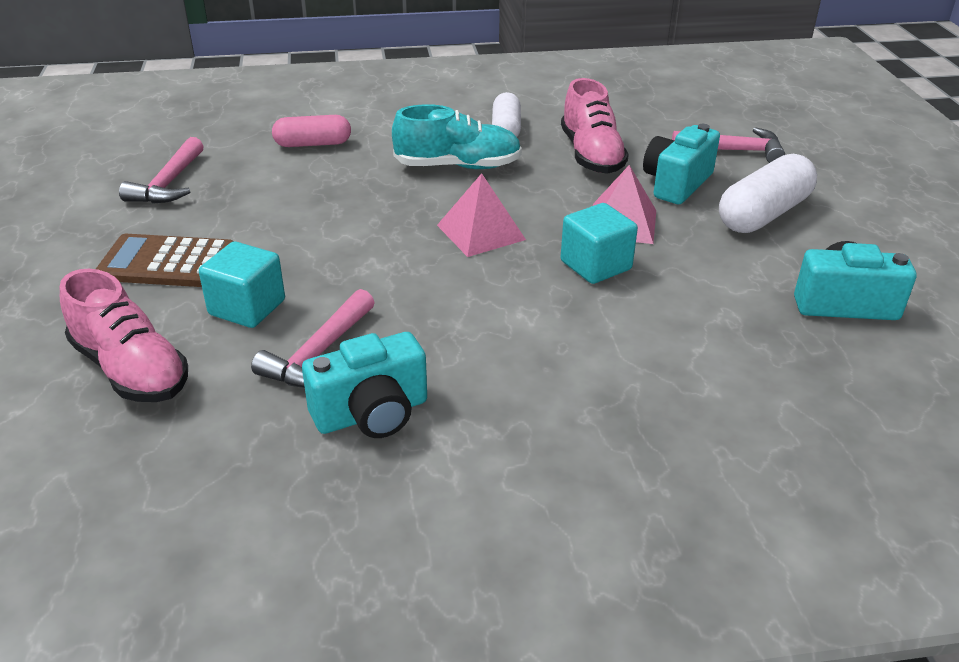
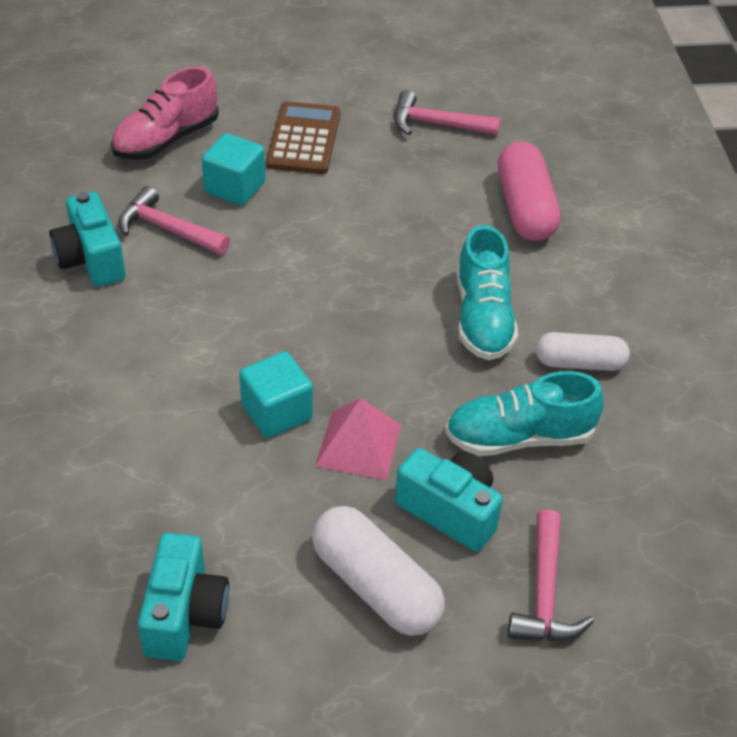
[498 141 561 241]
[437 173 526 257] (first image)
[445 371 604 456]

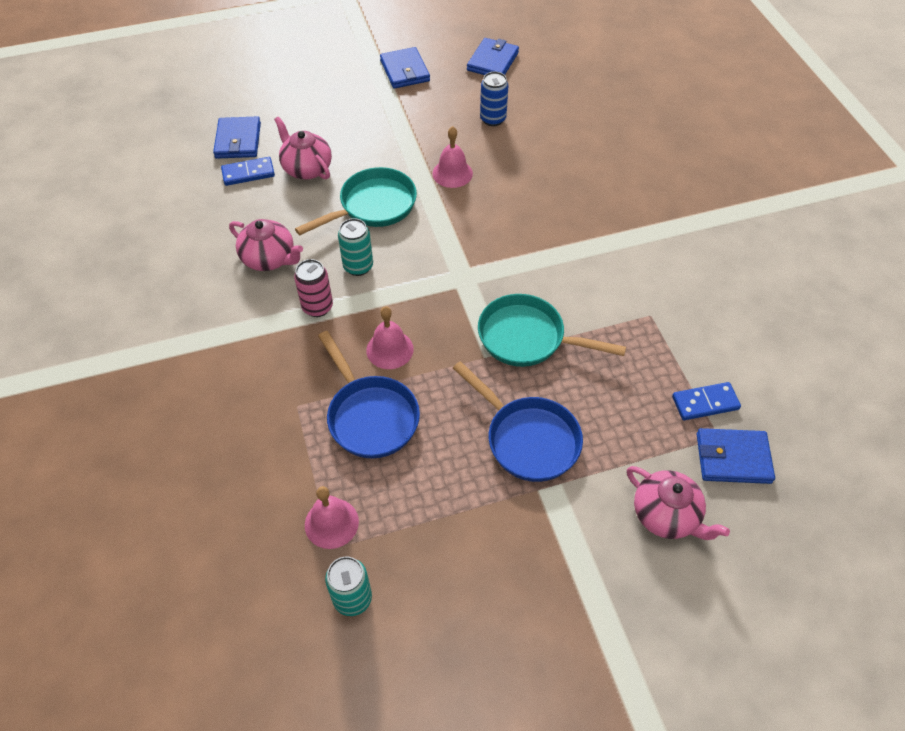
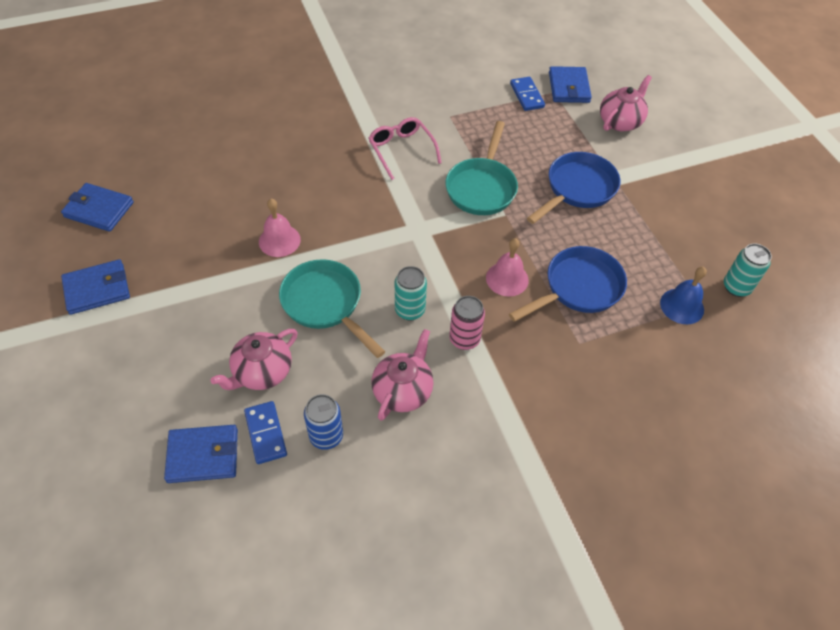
[660 267 707 324]
[304 394 343 450]
[369 117 442 180]

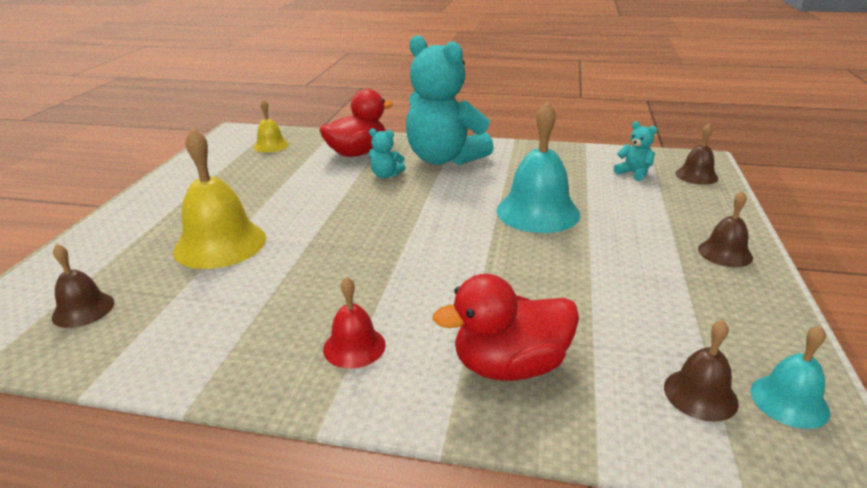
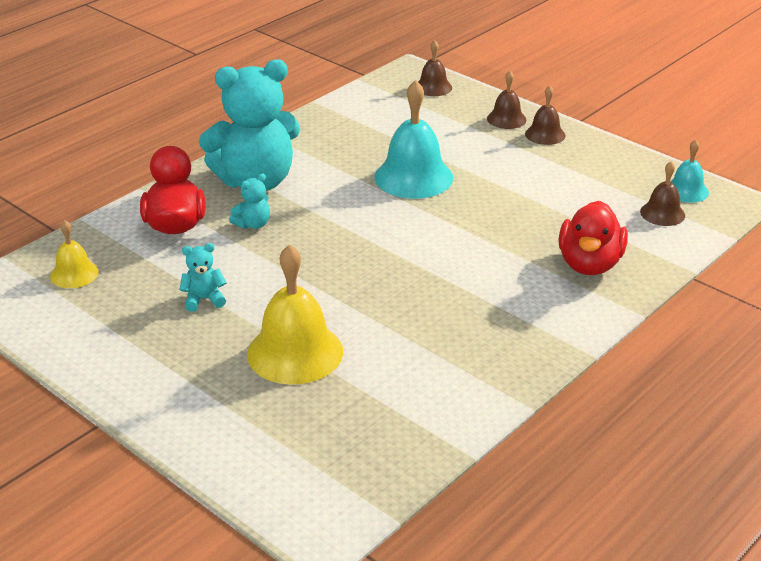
[487 71 526 129]
[323 277 386 369] (first image)
[179 243 227 312]

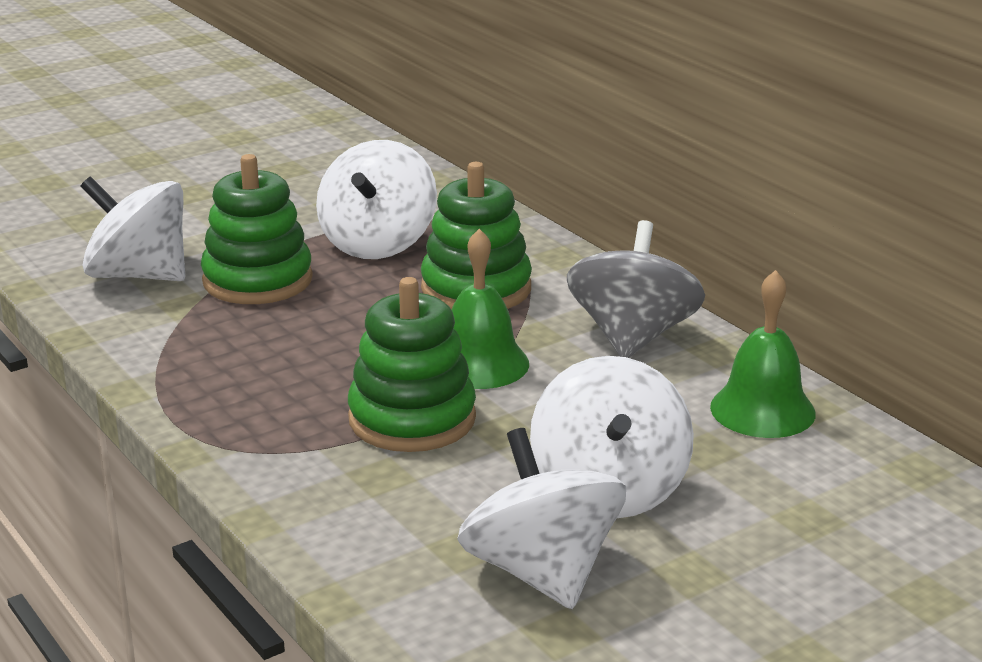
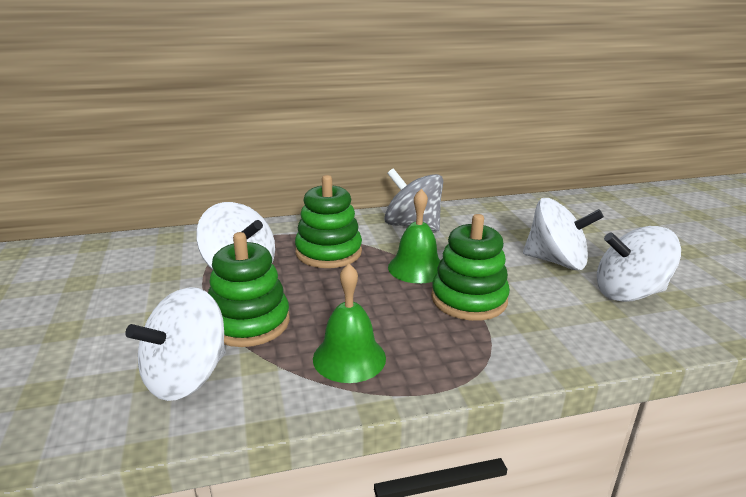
[313 263 386 383]

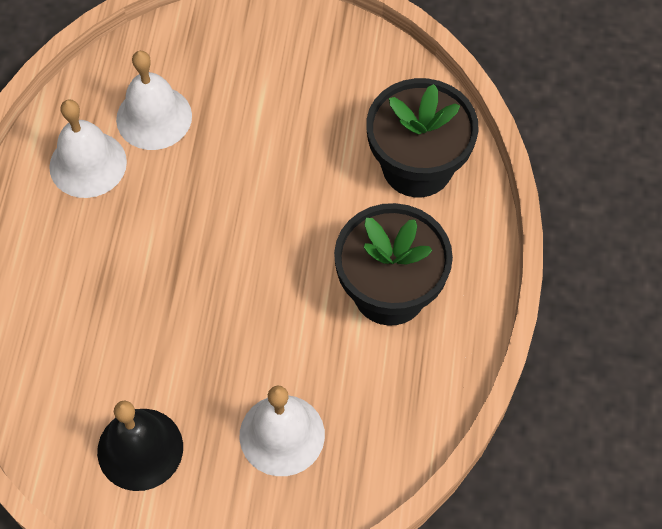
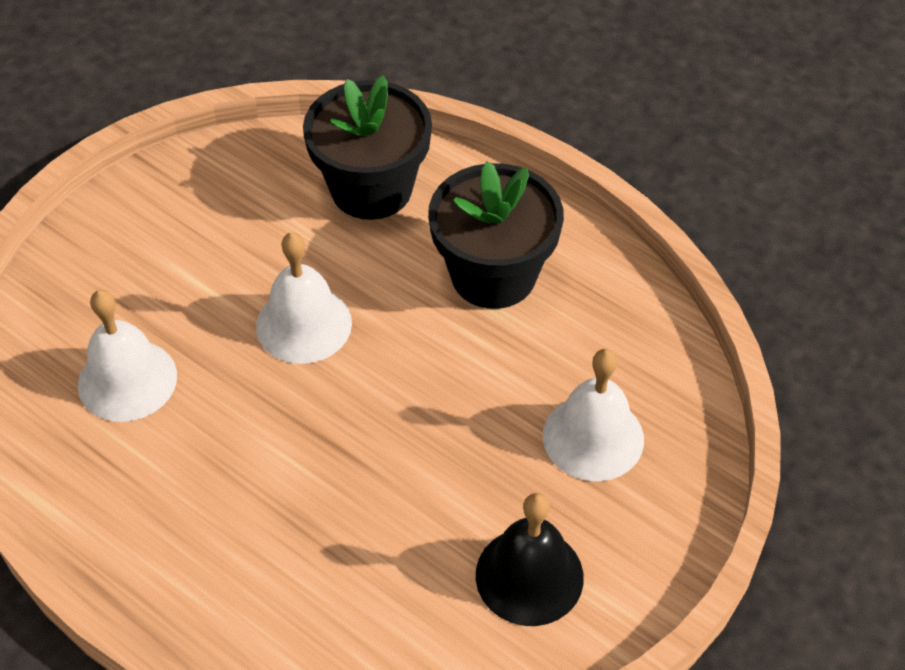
[256 232 352 364]

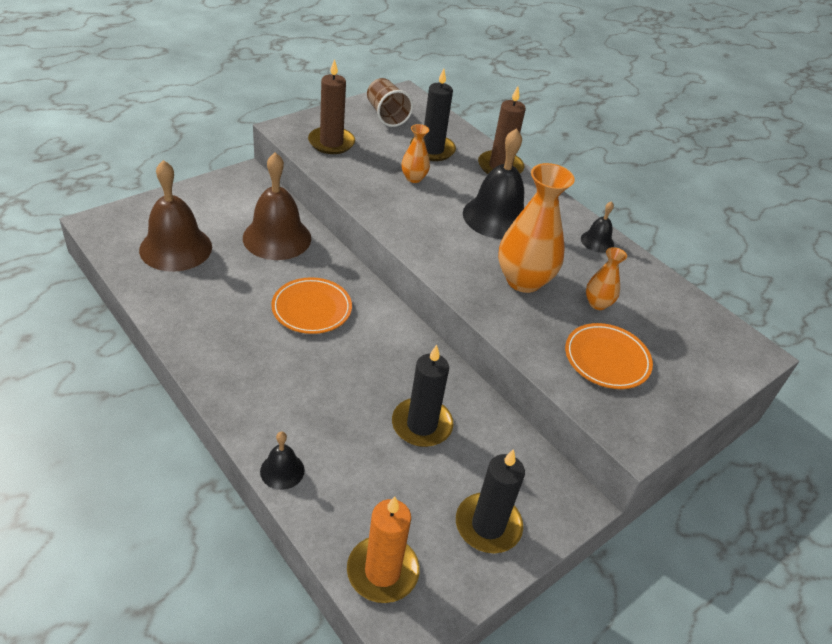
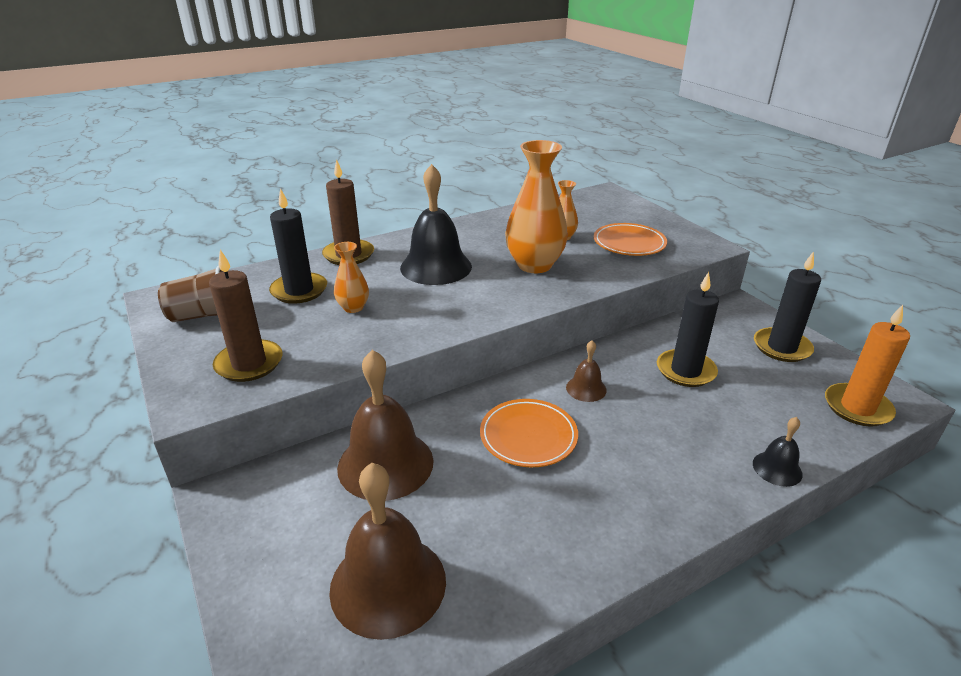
[581 201 614 253] (first image)
[566 340 607 402]

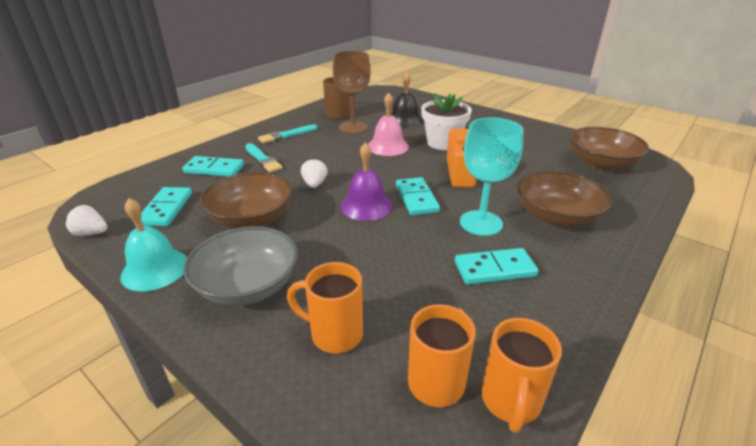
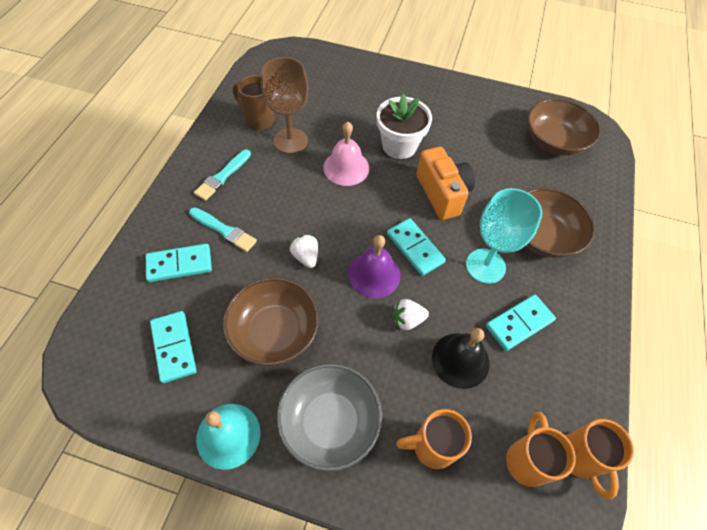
[393 299 429 330]
[432 328 489 389]

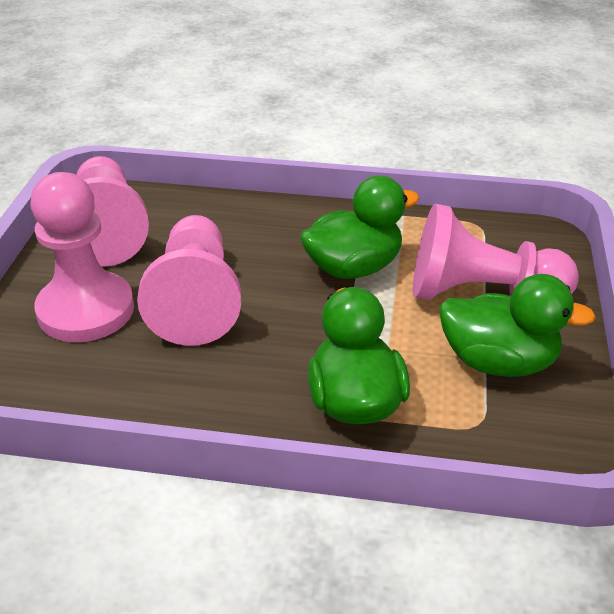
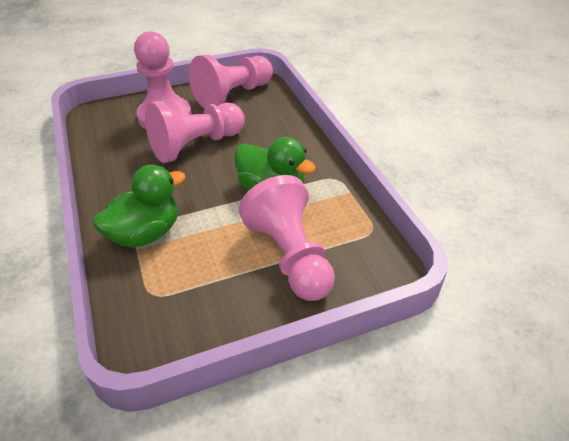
[439 274 596 377] (first image)

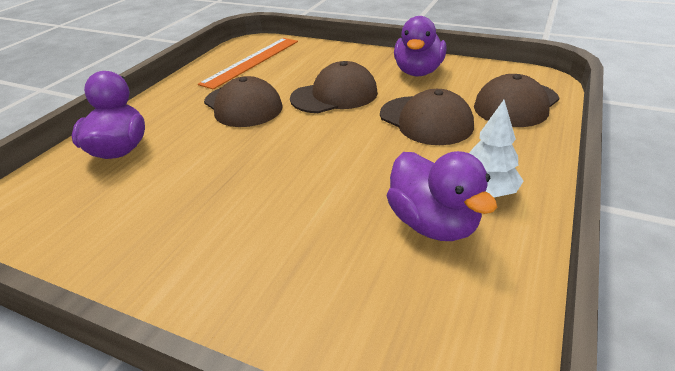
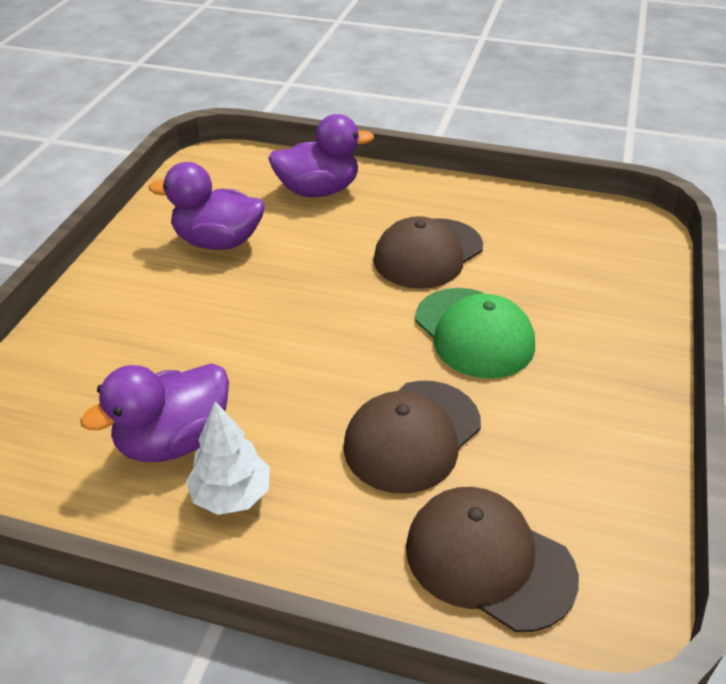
[198 38 298 90] (first image)
[415 288 535 379]
[149 162 265 250]

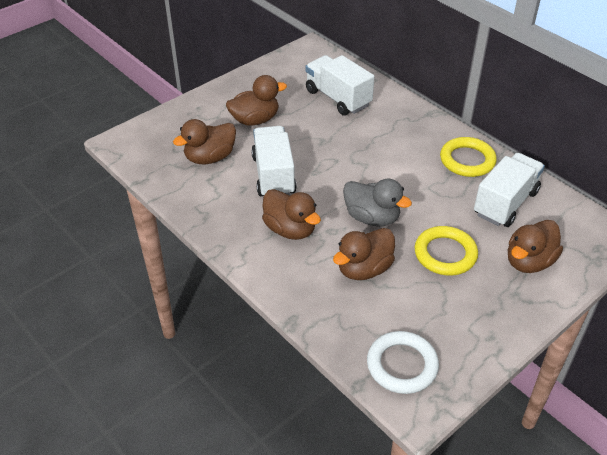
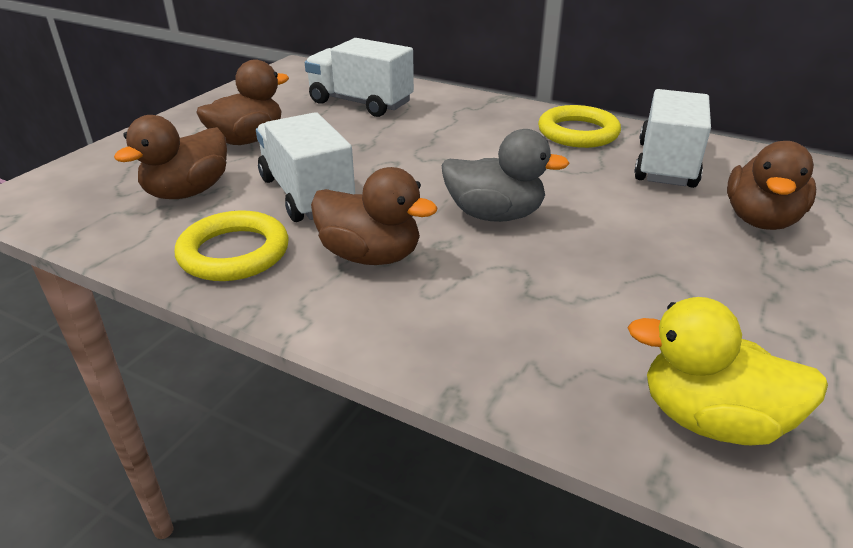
[333 228 395 280] (first image)
[627 297 828 445]
[174 211 289 281]

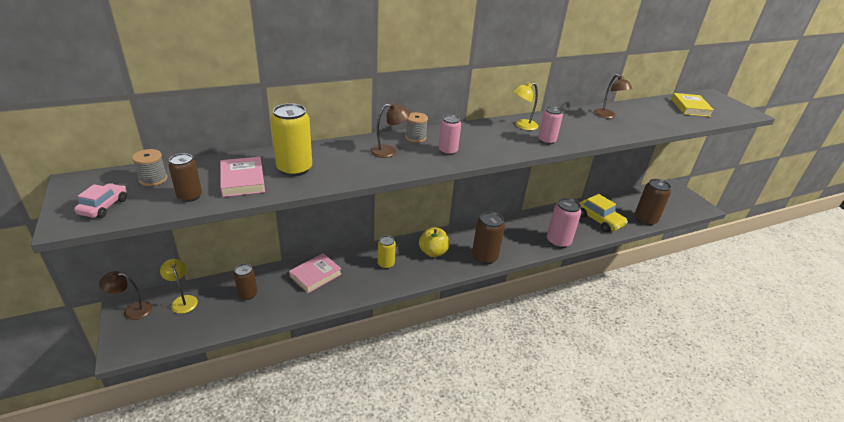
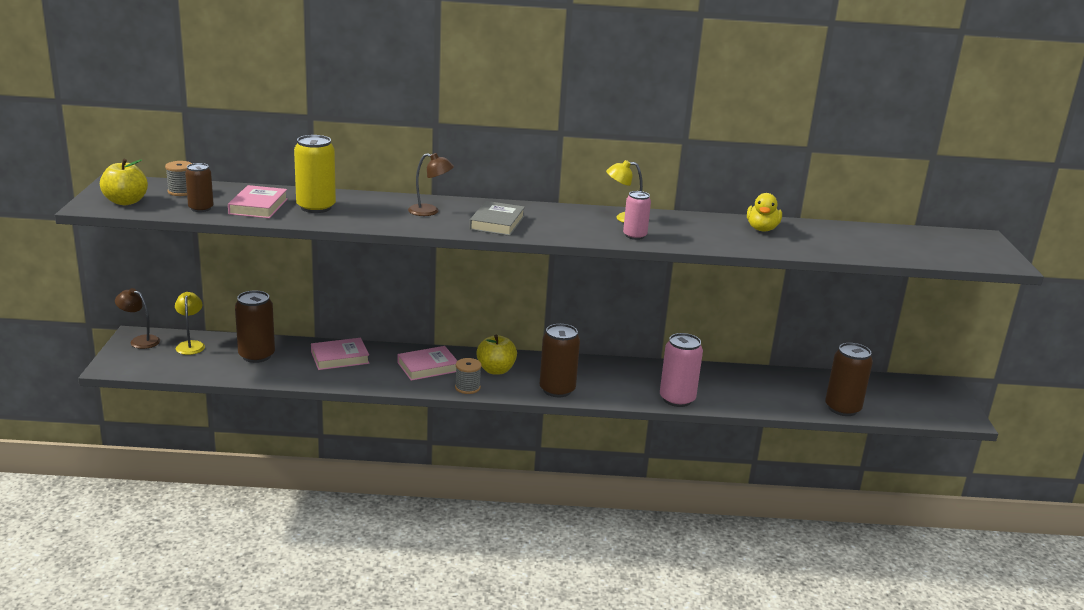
[100 159 148 205]
[235 290 275 363]
[398 346 457 381]
[455 358 482 394]
[469 201 525 236]
[579 194 628 232] (first image)
[747 193 782 232]
[671 93 714 117] (first image)

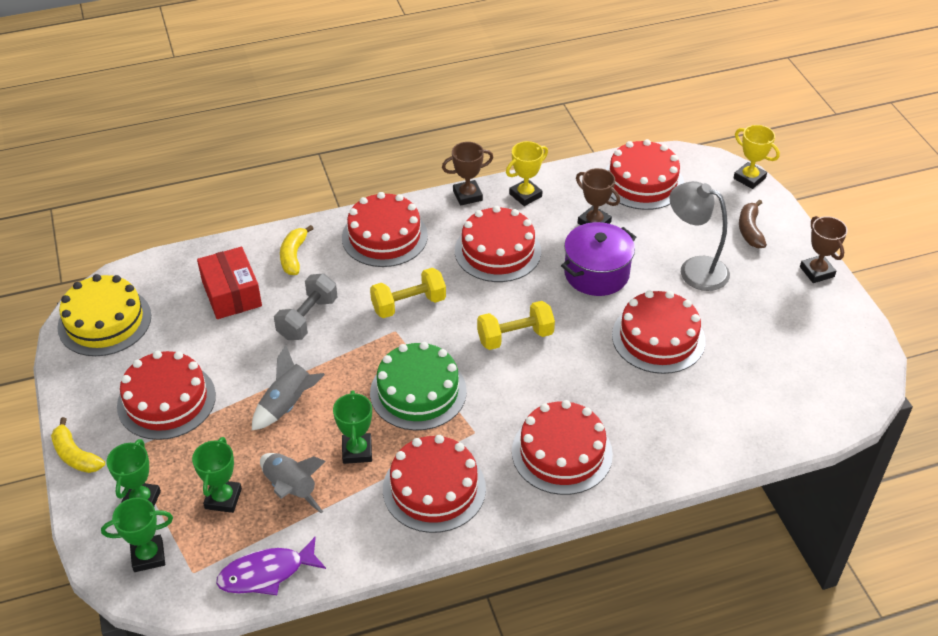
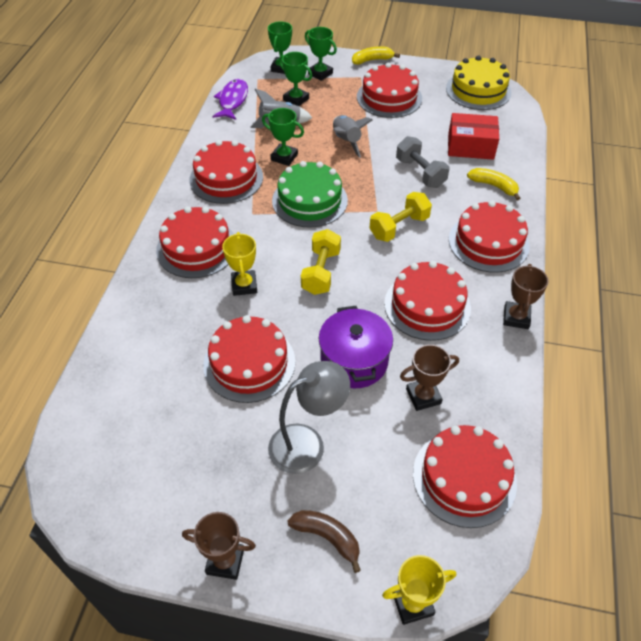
[370 192 432 242]
[222 232 257 296]

